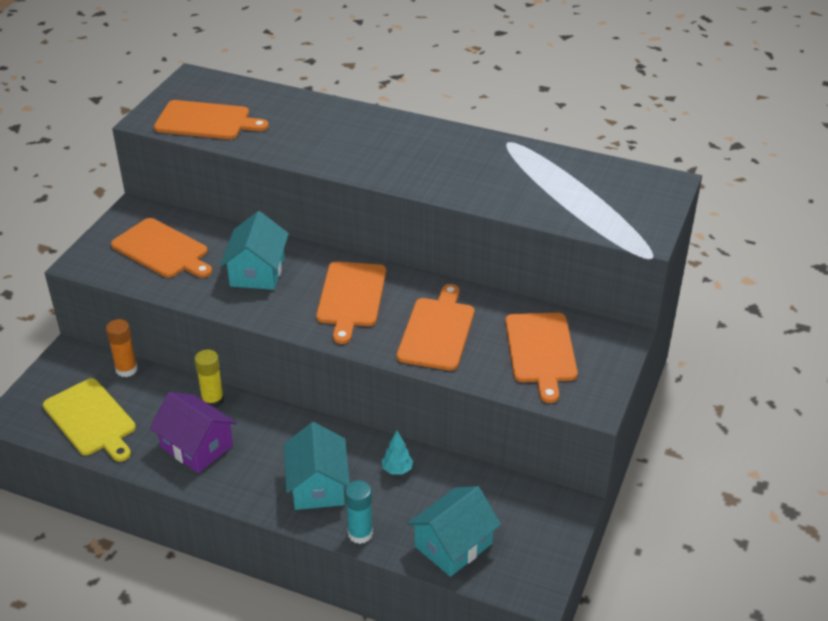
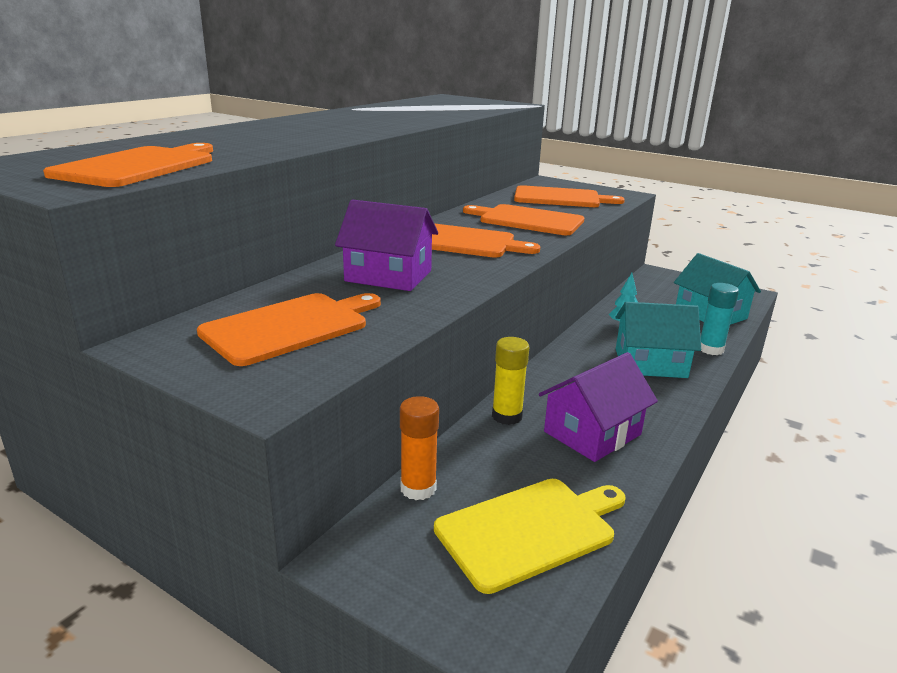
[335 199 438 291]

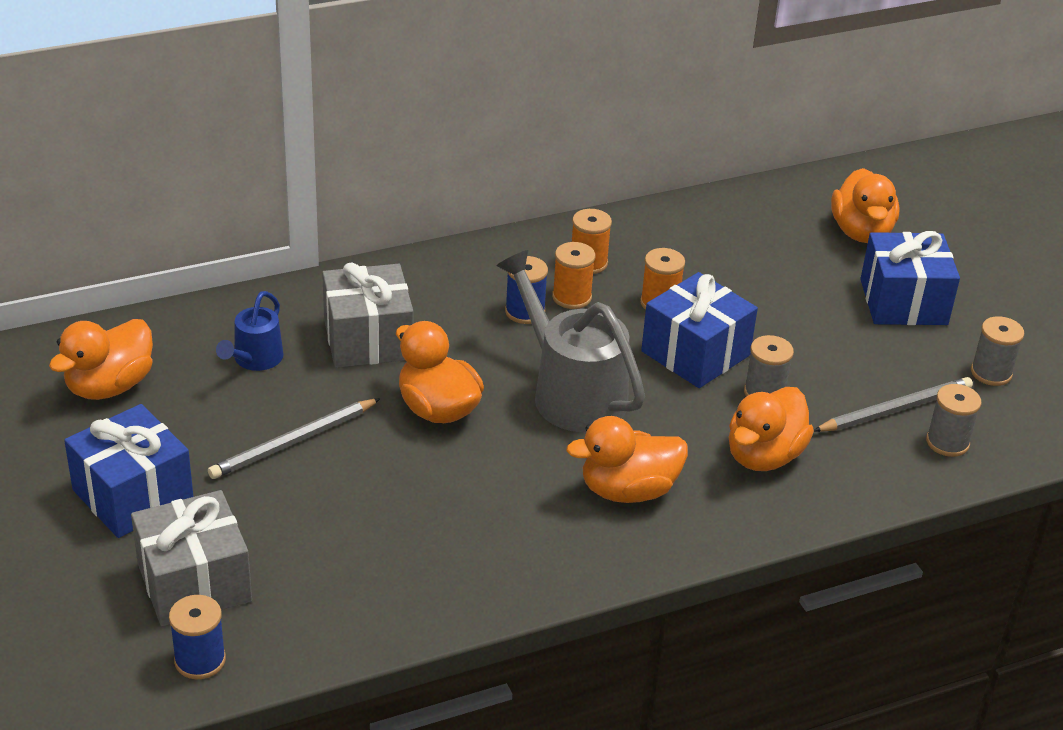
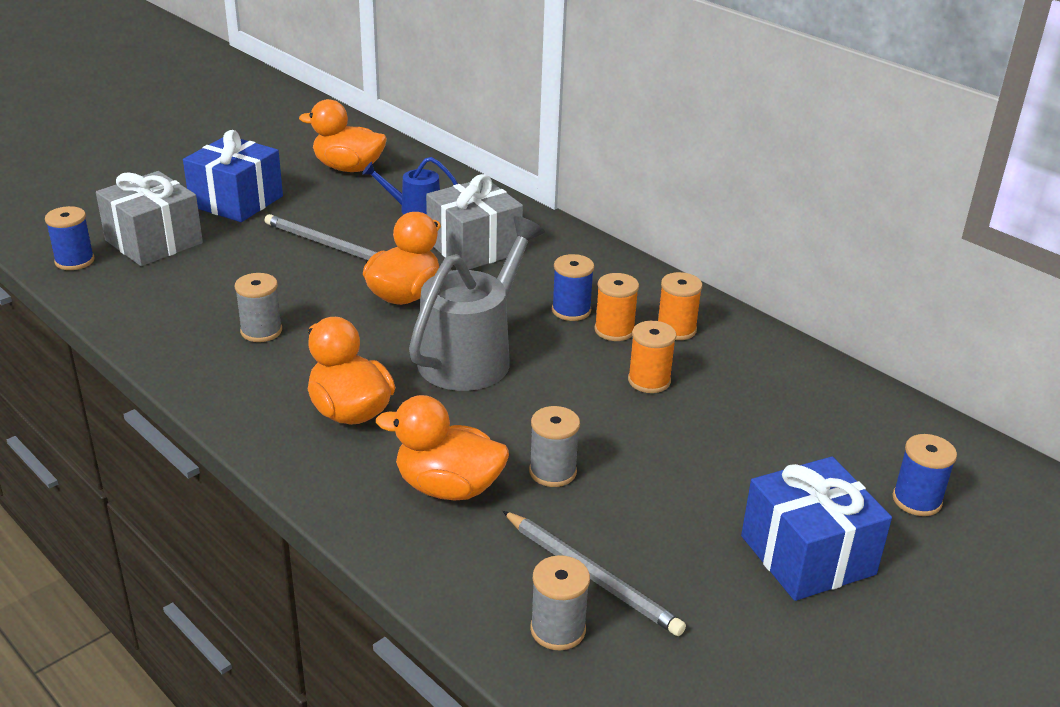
[641 272 758 388] (first image)
[892 434 957 516]
[235 273 282 342]

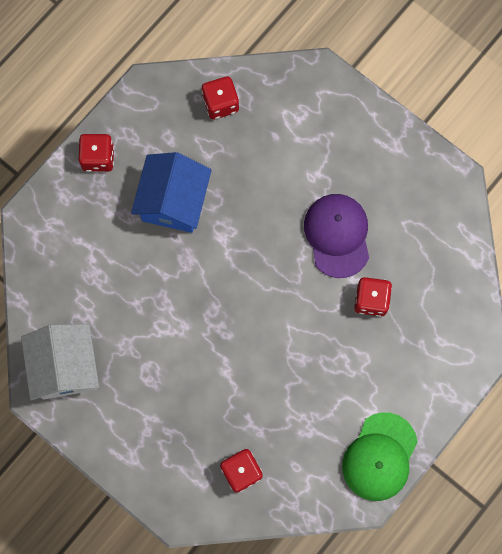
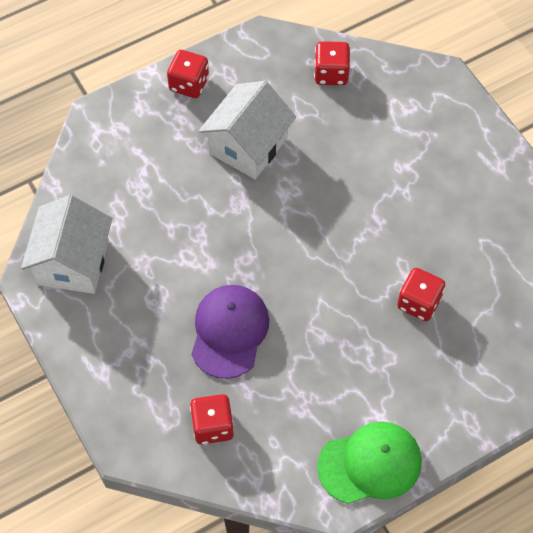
[199 81 296 179]
[192 285 269 379]
[317 422 422 504]

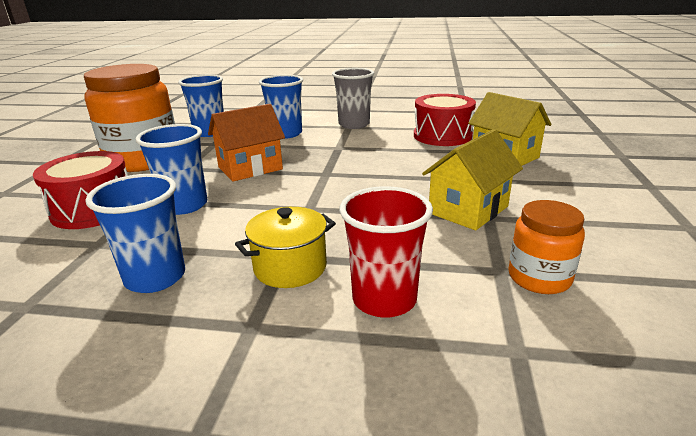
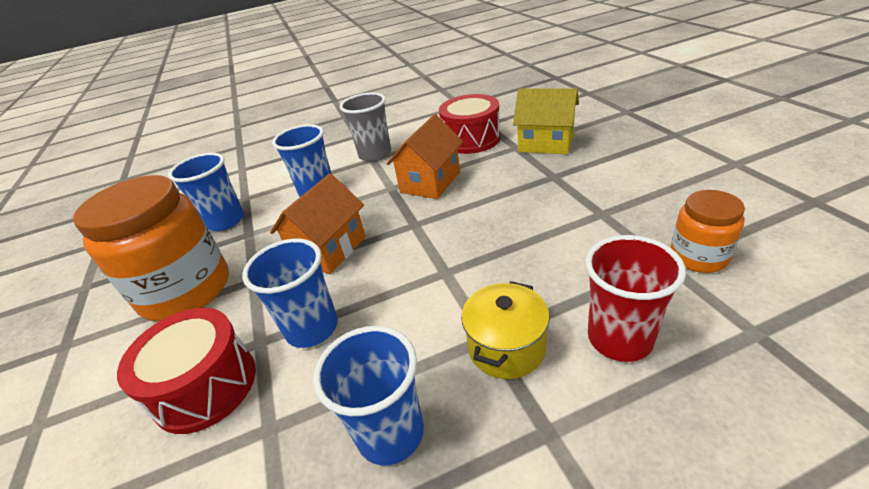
[422 129 523 230] (first image)
[387 114 463 199]

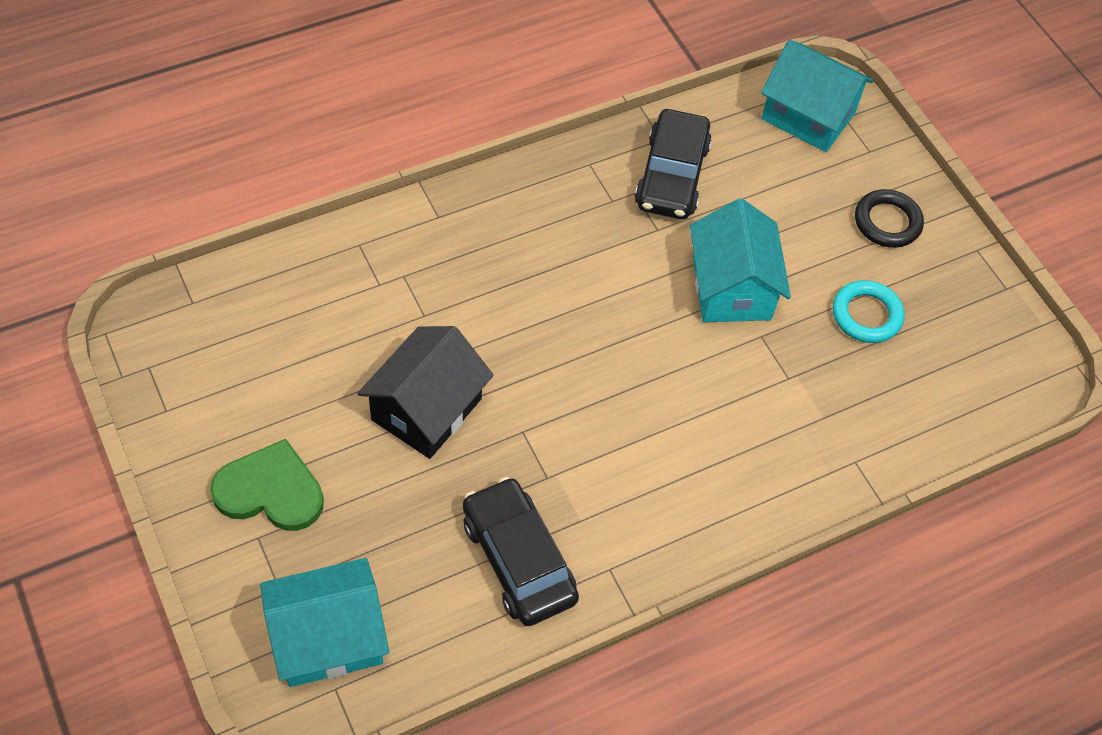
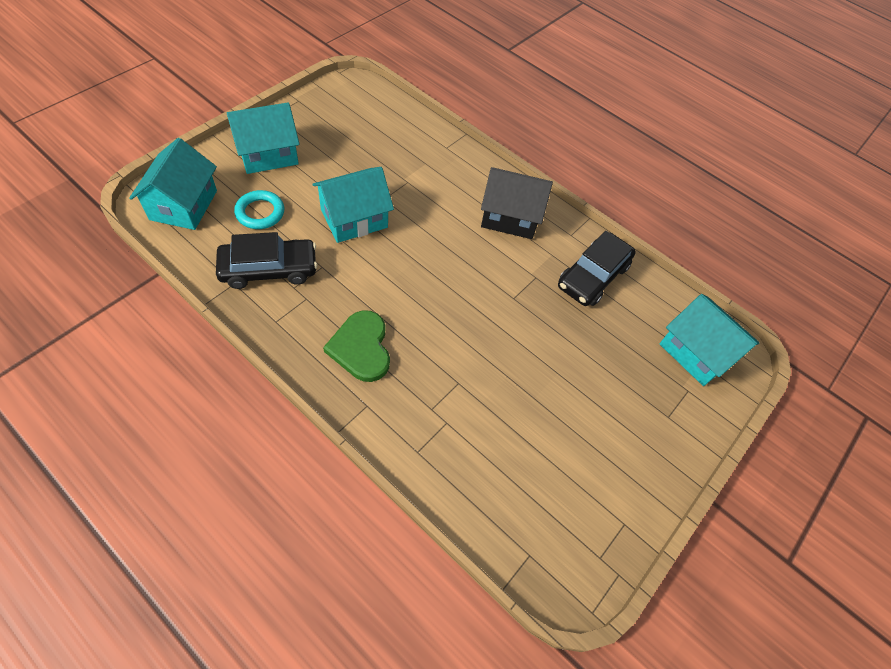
[323 310 390 382]
[481 167 553 239]
[234 190 284 229]
[227 102 300 174]

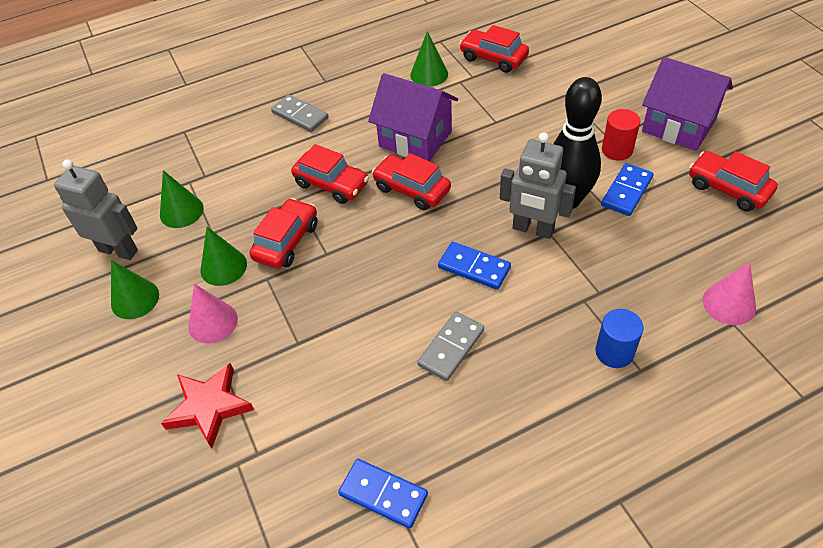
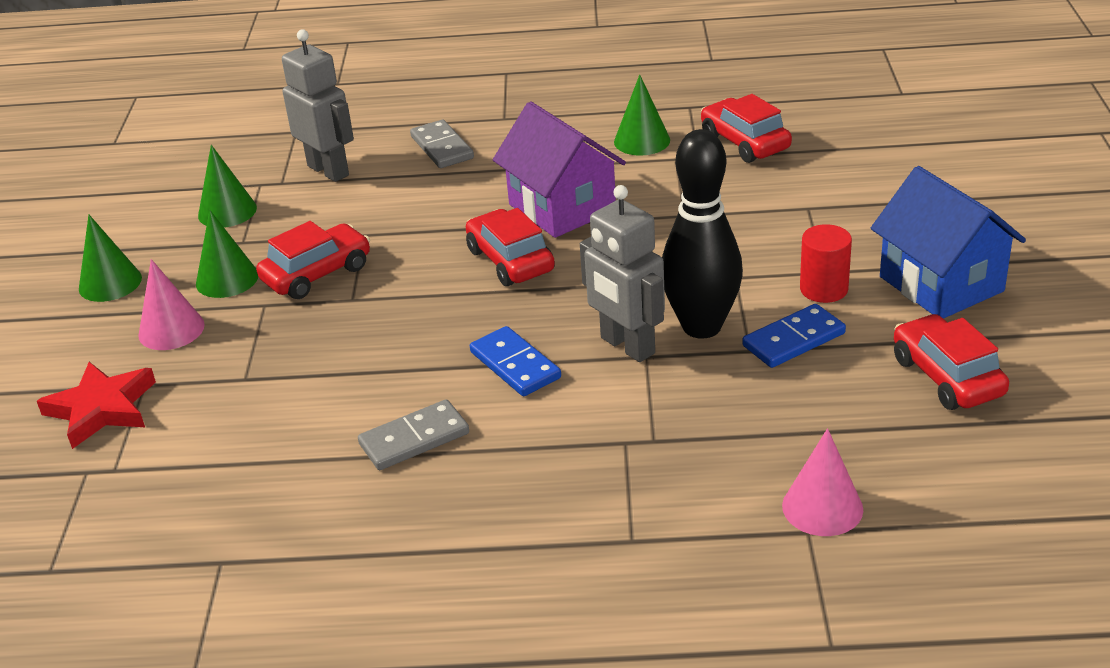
[282 29 354 182]
[291 144 369 204] (first image)
[338 459 428 529] (first image)
[595 309 643 368] (first image)
[871 166 1026 319]

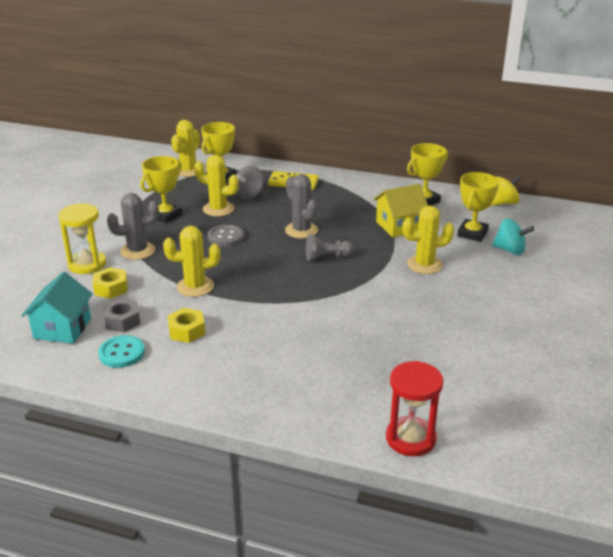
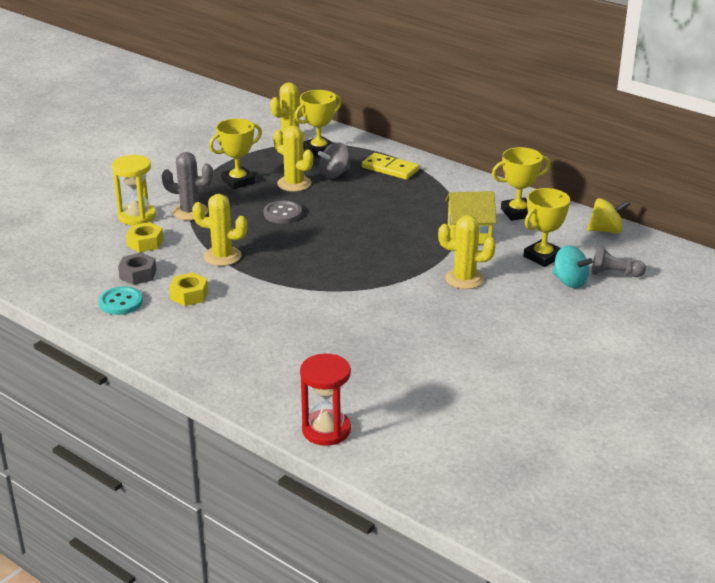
[21 272 93 343] (first image)
[285 174 318 238] (first image)
[592 245 646 277]

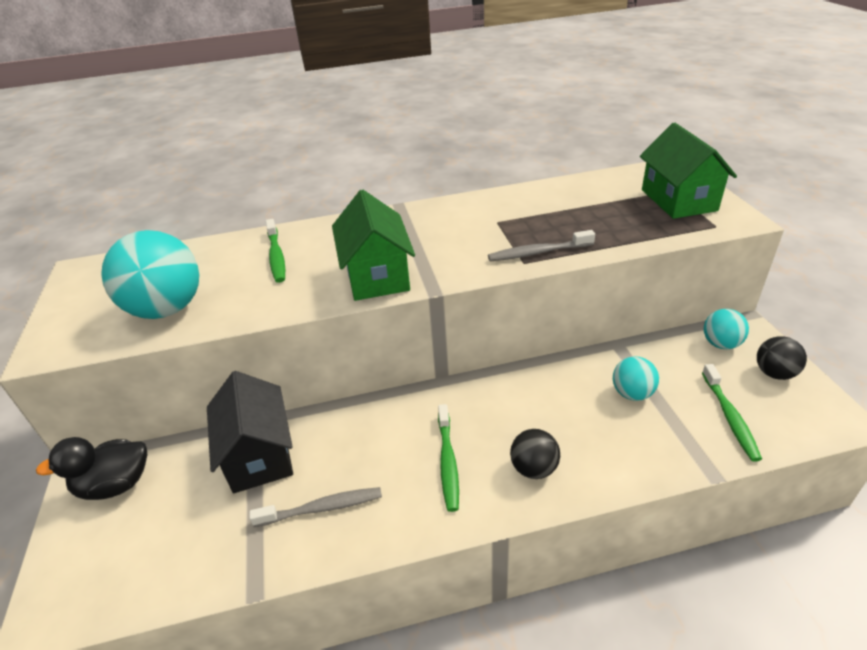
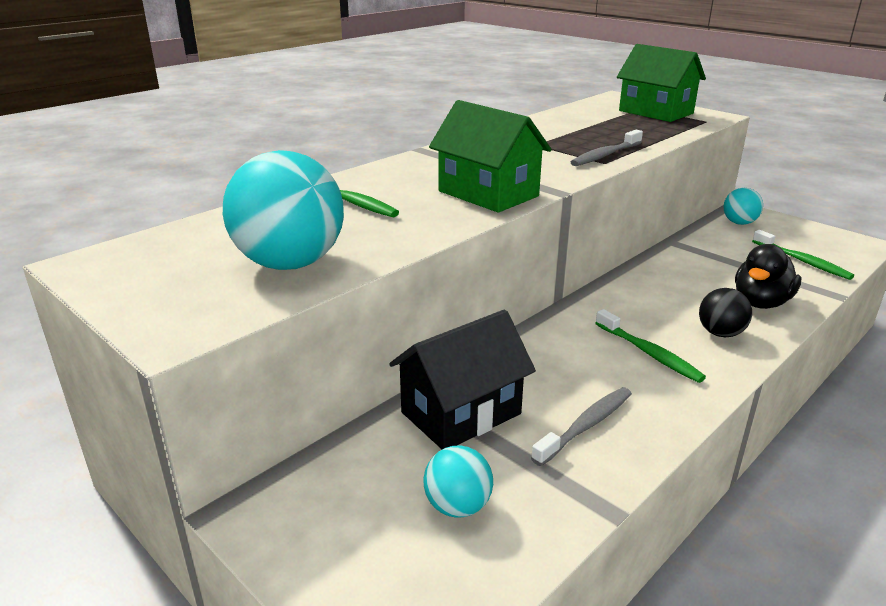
[735 244 801 309]
[389 310 536 449]
[423 446 493 518]
[757 336 807 380] (first image)

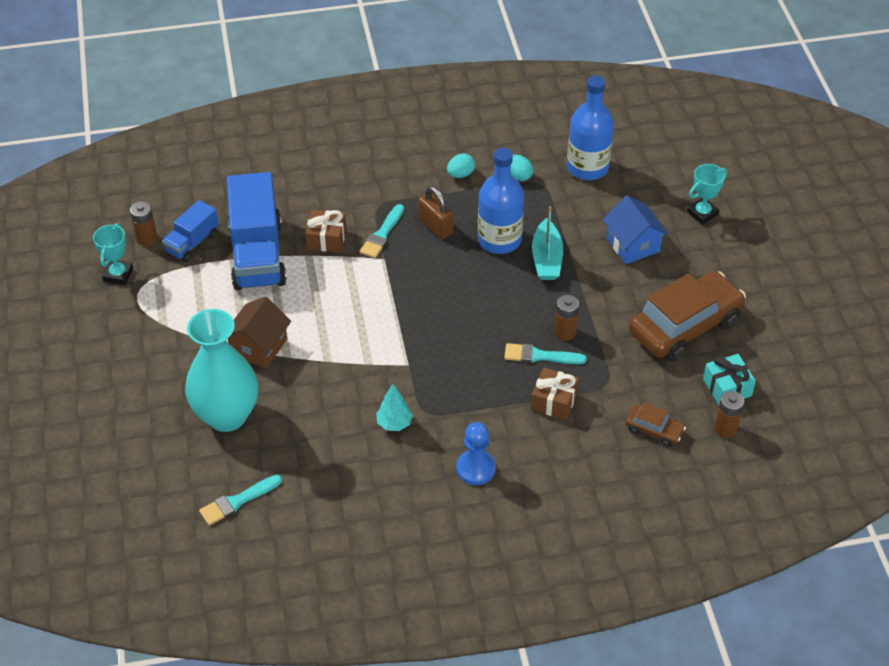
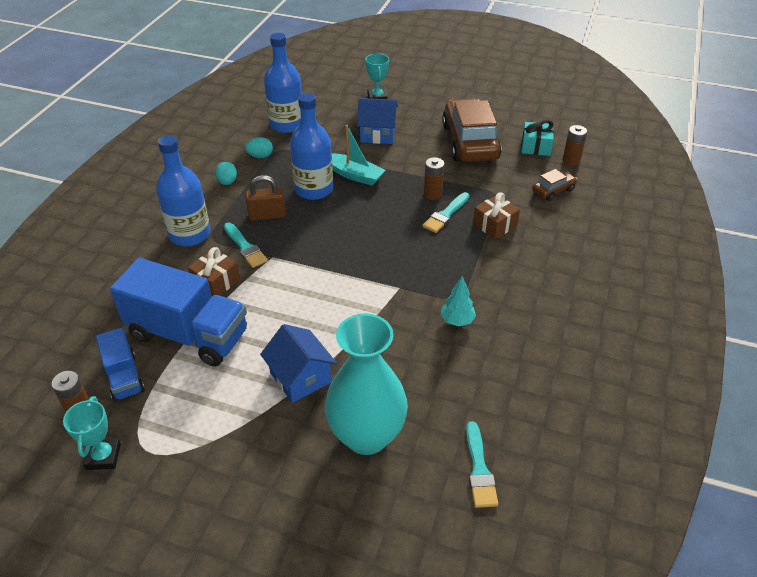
[63 396 121 470]
[260 324 337 403]
[456 422 496 485] (first image)
[156 135 210 246]

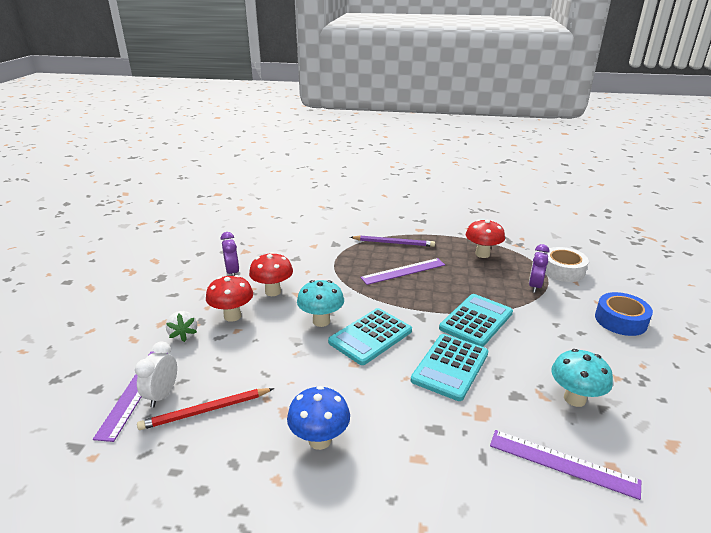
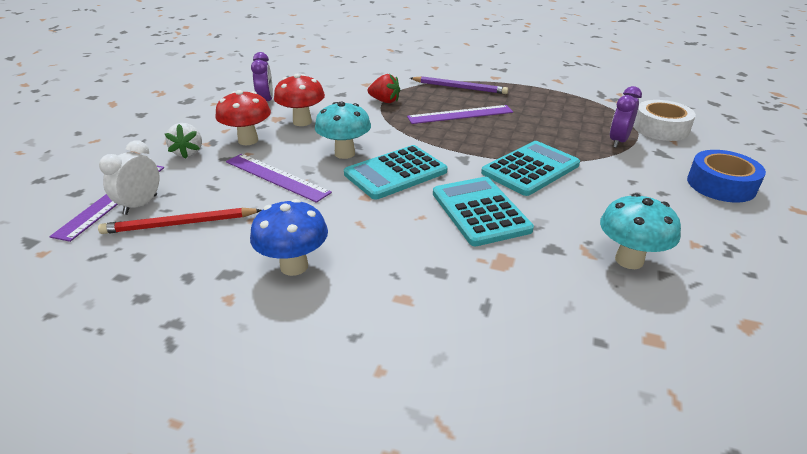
[433 177 534 246]
[466 220 505 258] (first image)
[226 154 332 203]
[368 74 400 103]

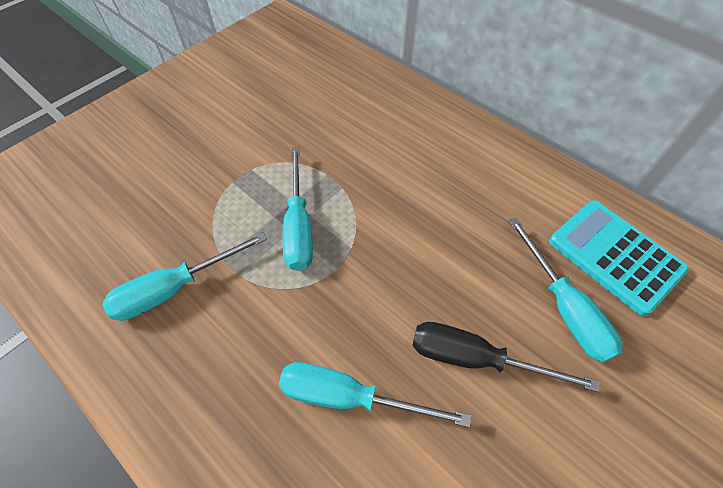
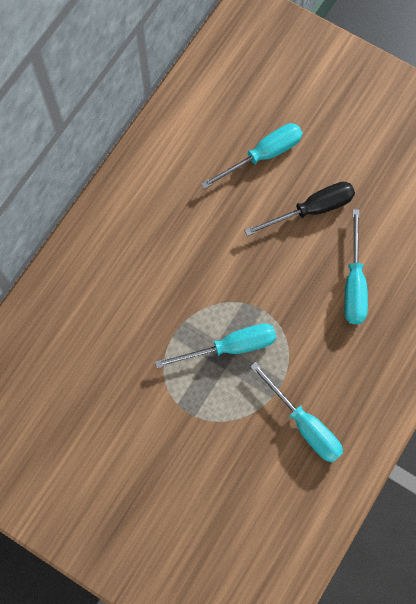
[244 182 355 236]
[549 200 689 316] (first image)

